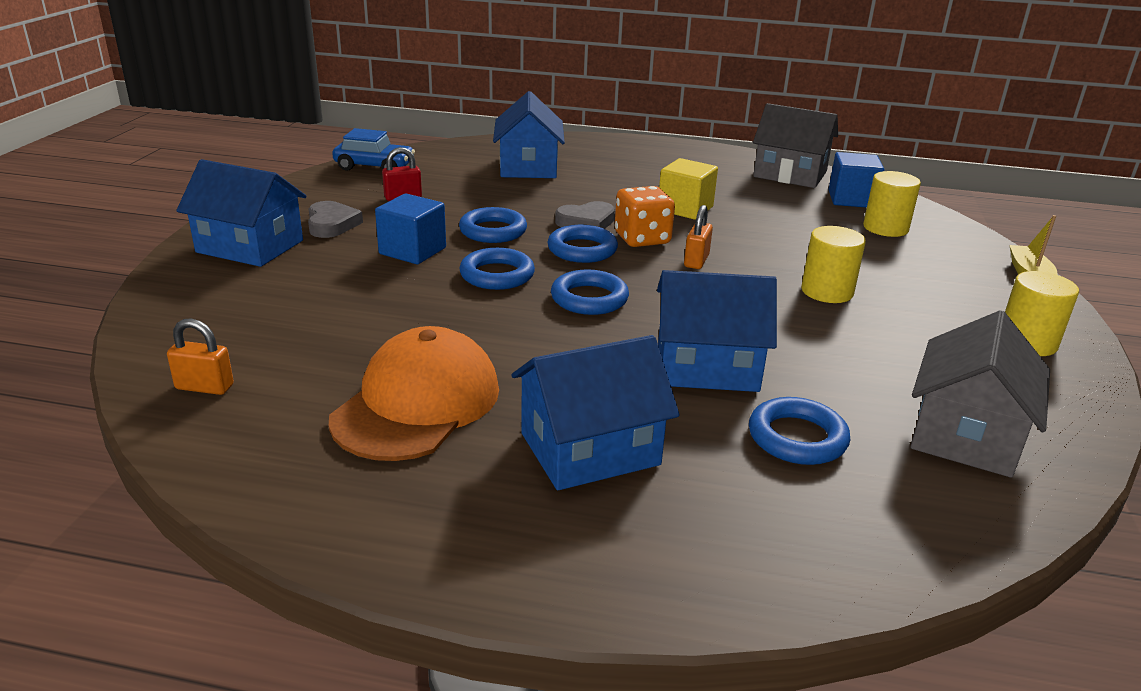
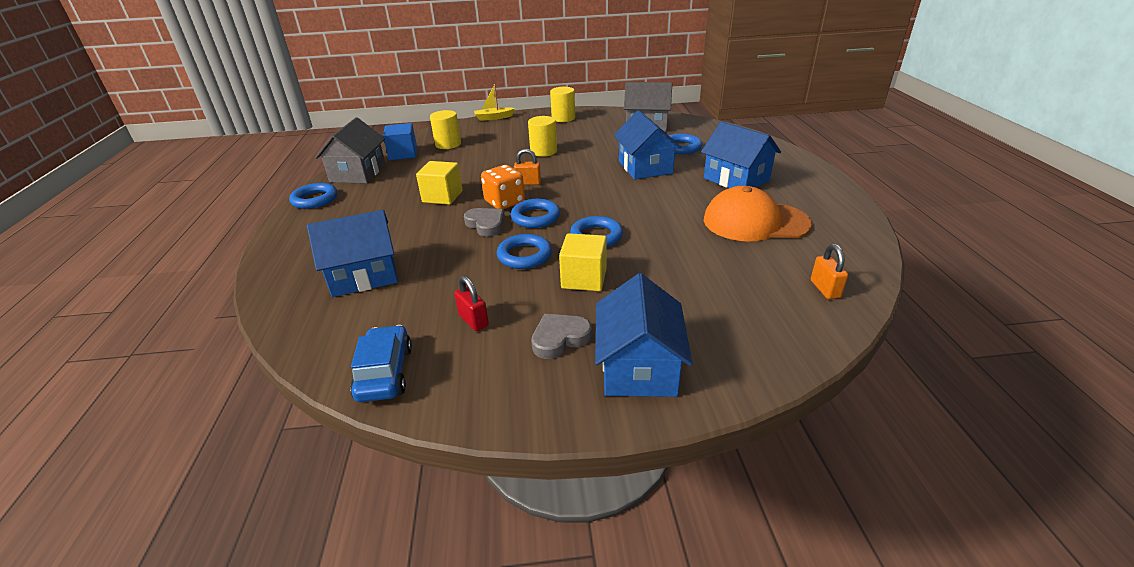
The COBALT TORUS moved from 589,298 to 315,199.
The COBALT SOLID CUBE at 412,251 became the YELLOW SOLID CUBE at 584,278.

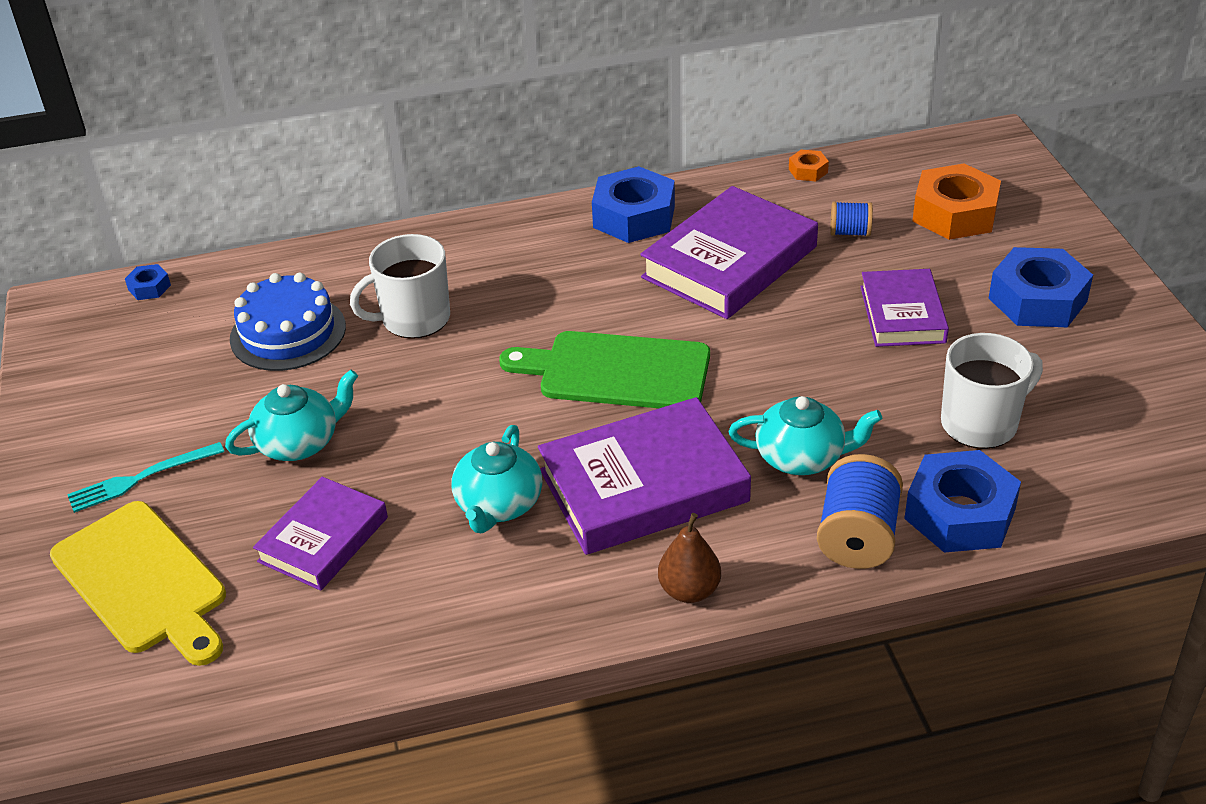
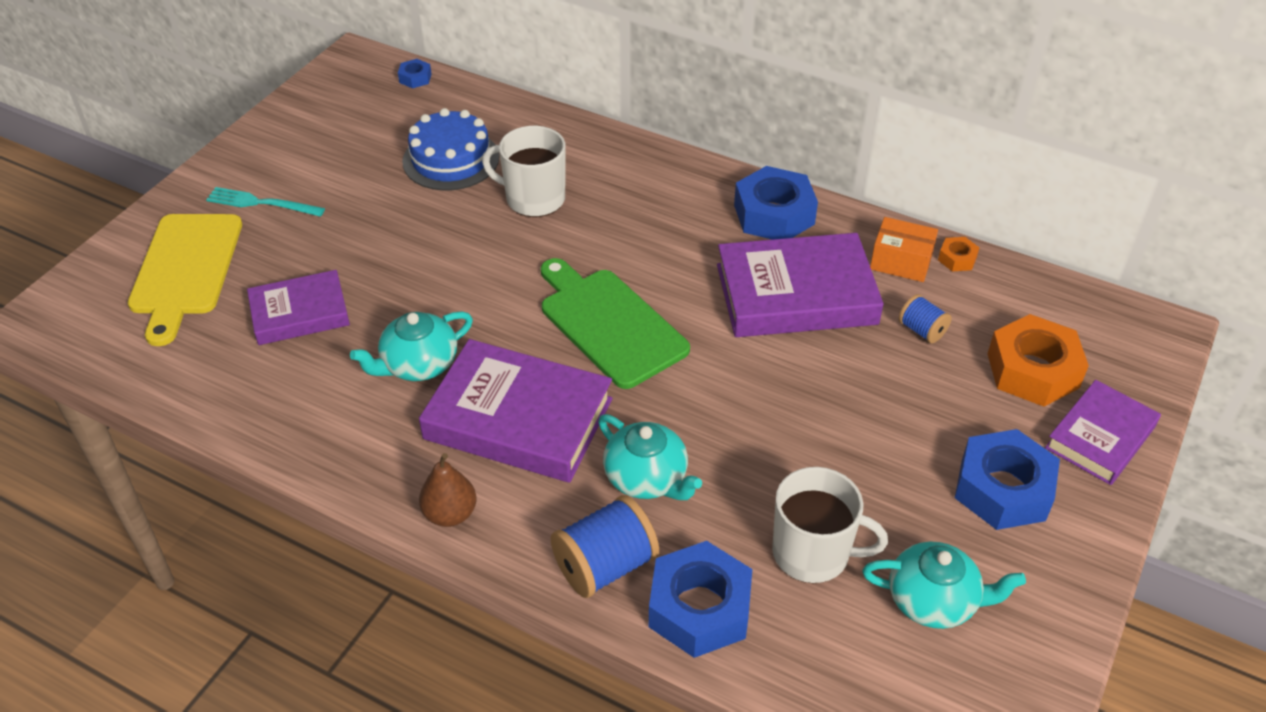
The ORANGE PARCEL at 901,262 appeared.
The AQUA TEAPOT moved from 299,442 to 934,601.
The VIOLET HARDBACK moved from 902,314 to 1100,437.

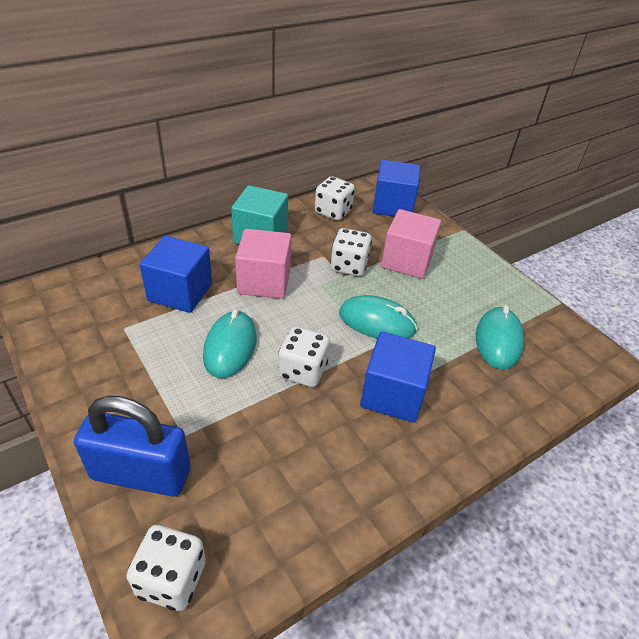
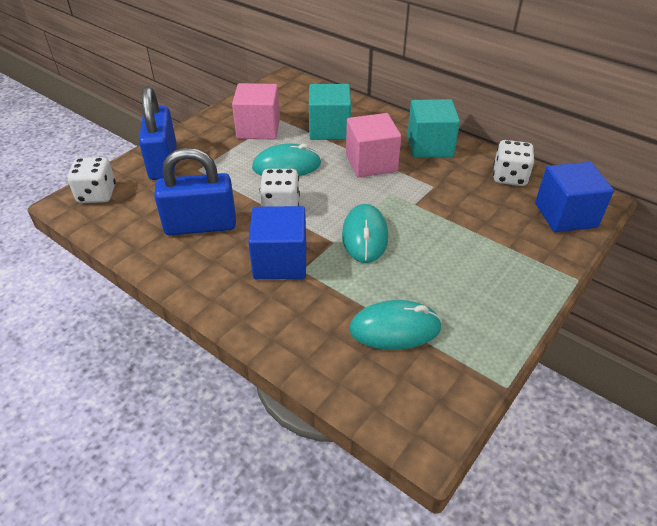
The SNOW-WHITE DIE at 349,266 disappeared.
The COBALT LOCK at 200,225 appeared.
The ROSY SOLID CUBE moved from 407,261 to 258,129.
The COBALT SOLID CUBE at 180,292 became the AQUA SOLID CUBE at 329,129.

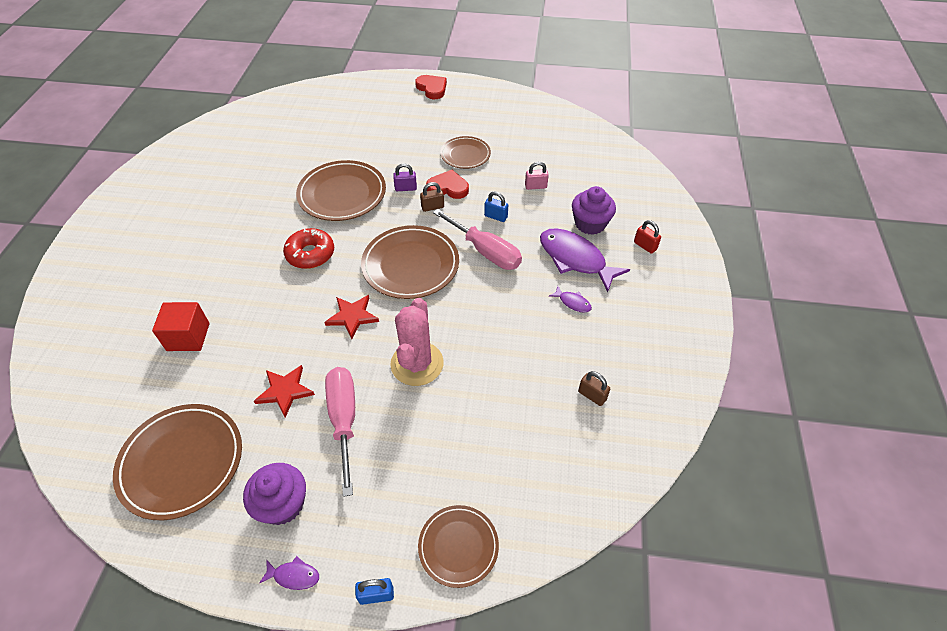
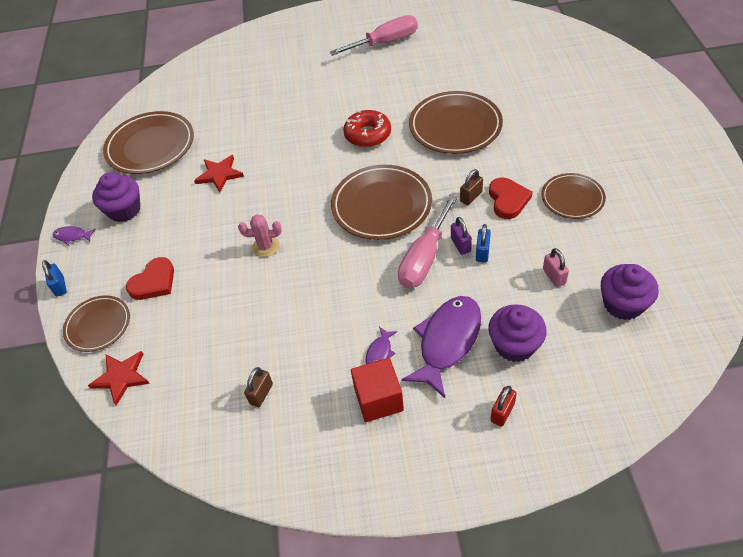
The VIOLET FAIRY CAKE at 623,304 appeared.
The RED SOLID CUBE moved from 188,337 to 378,399.
The RED STAR SHAPE moved from 352,316 to 121,377.
The ROSY HAND SCREWDRIVER moved from 344,420 to 385,43.
The VIOLET LOCK moved from 406,188 to 460,245.
The RED HEART moved from 432,88 to 154,282.
The VIOLET TOY FISH at 294,576 turned 105 degrees clockwise.
The BROWN LOCK at 432,207 turned 75 degrees clockwise.
The ROSY CACTUS at 417,364 changed to 0.55 times the size.

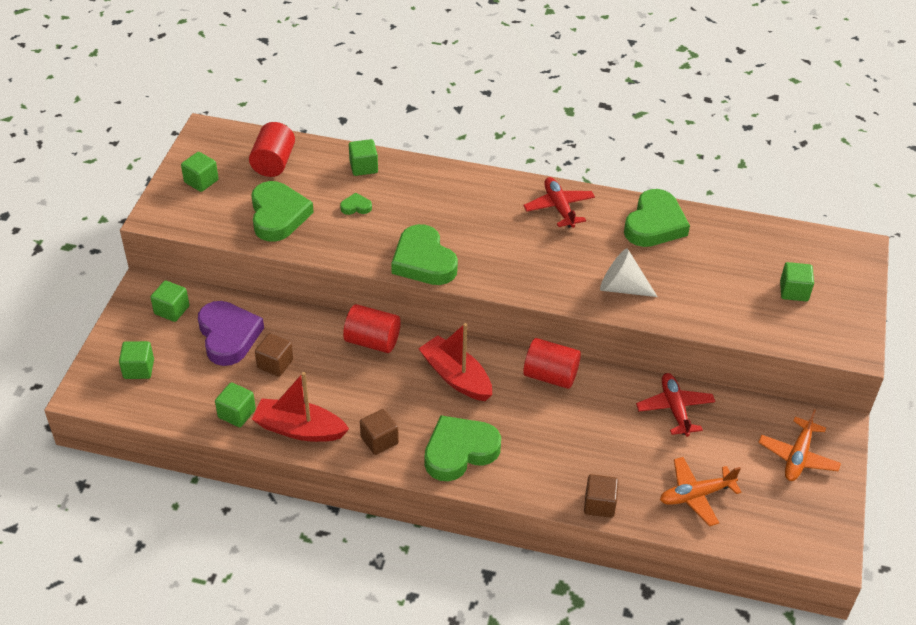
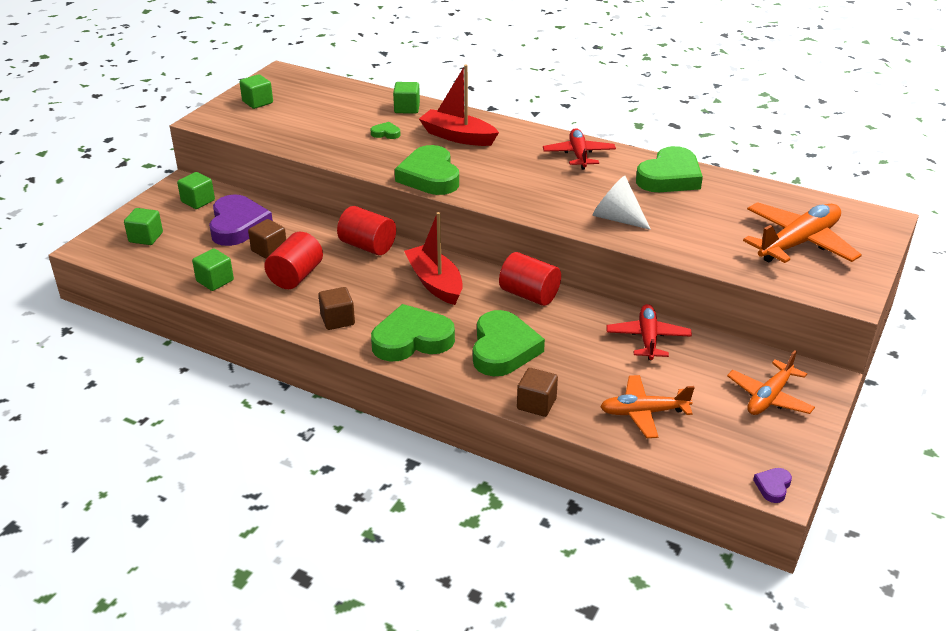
The VIOLET HEART at 773,486 appeared.
The RED CYLINDER SHAPE moved from 273,163 to 295,276.
The LEAF-GREEN HEART moved from 278,215 to 503,349.
The RED TOY BOAT moved from 299,429 to 457,137.
The LEAF-GREEN SOLID CUBE at 794,291 was replaced by the ORANGE TOY PLANE at 798,243.

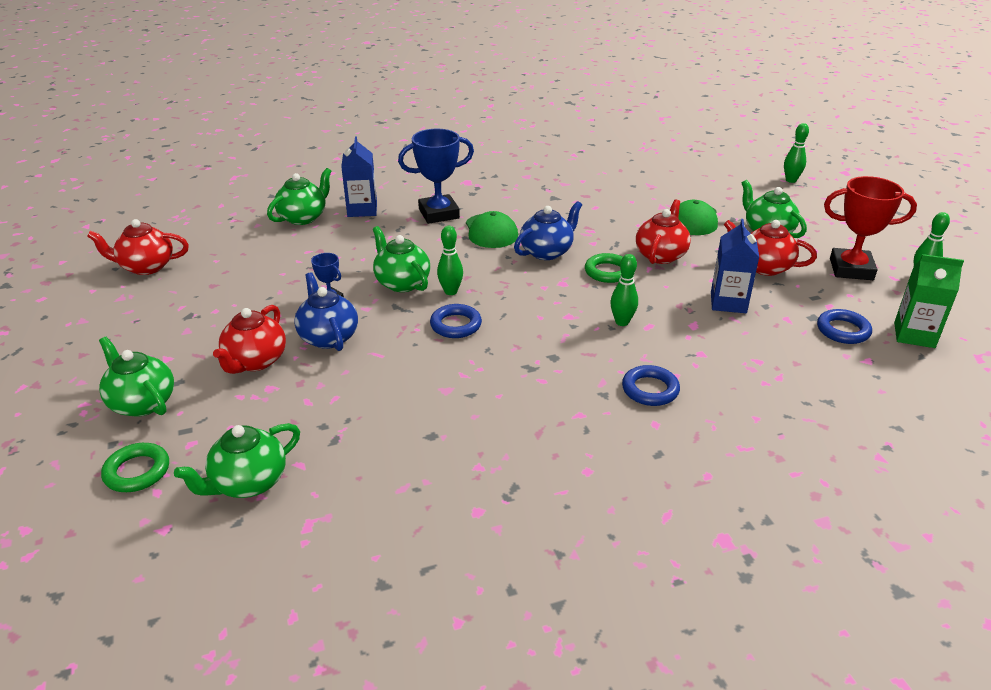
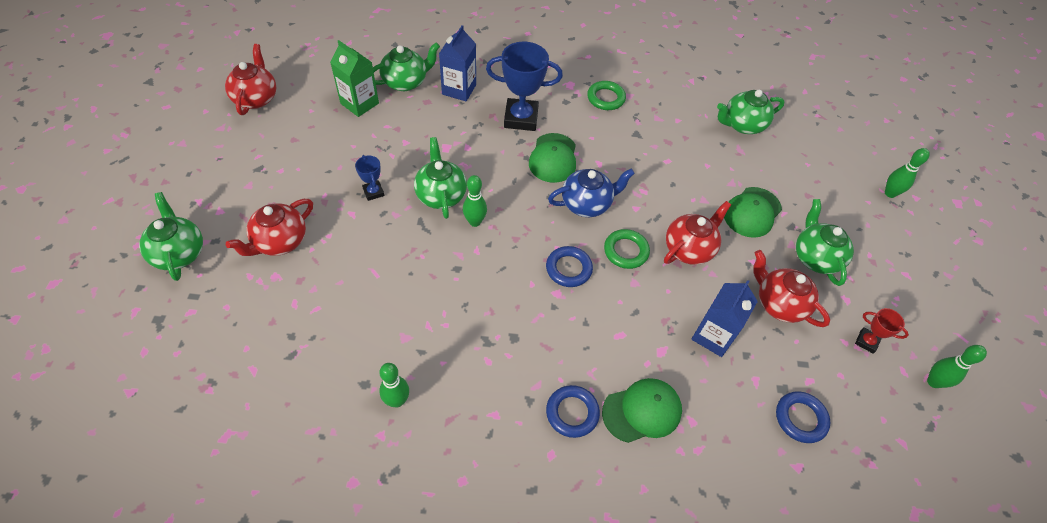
The COBALT TEAPOT at 328,337 disappeared.
The LEAF-GREEN PEAKED CAP at 642,411 appeared.
The LEAF-GREEN TORUS moved from 137,471 to 605,98.
The LEAF-GREEN TEAPOT moved from 248,483 to 742,125.
The COBALT TORUS moved from 456,325 to 568,269.
The LEAF-GREEN SKITTLE moved from 622,322 to 397,400.
The LEAF-GREEN CARTON moved from 914,335 to 359,103.
The RED TEAPOT at 146,267 turned 75 degrees clockwise.
The RED AWARD CUP at 851,269 changed to 0.49 times the size.

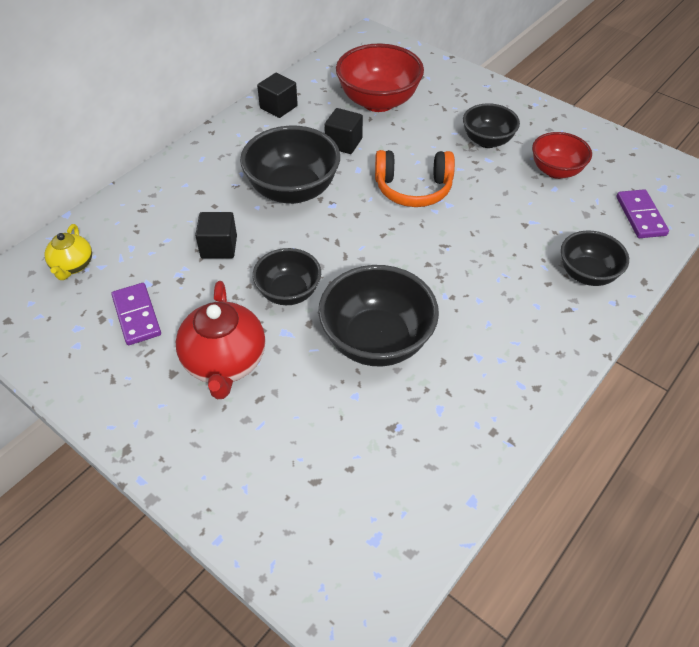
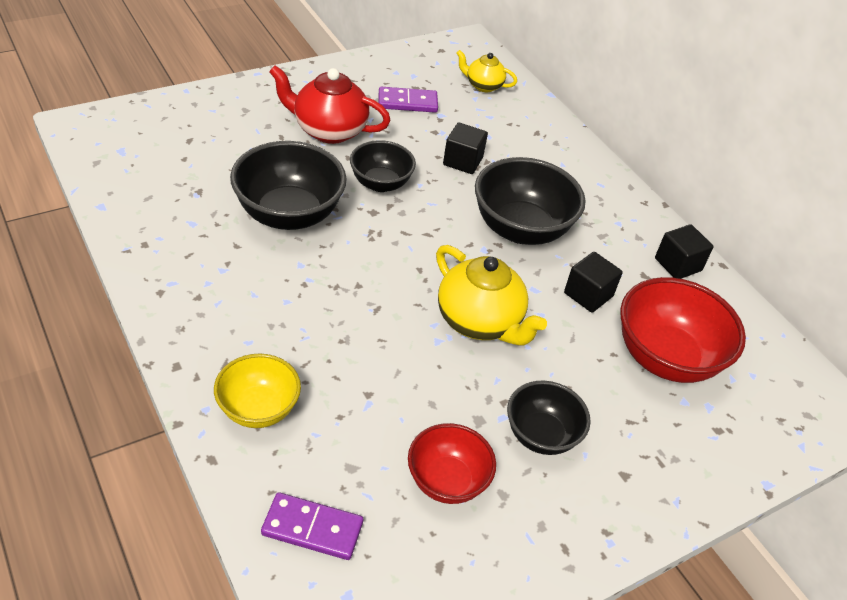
The ORANGE HEADSET at 413,188 was replaced by the YELLOW TEAPOT at 480,321.
The BLACK DEEP DISH at 587,274 became the YELLOW DEEP DISH at 258,409.

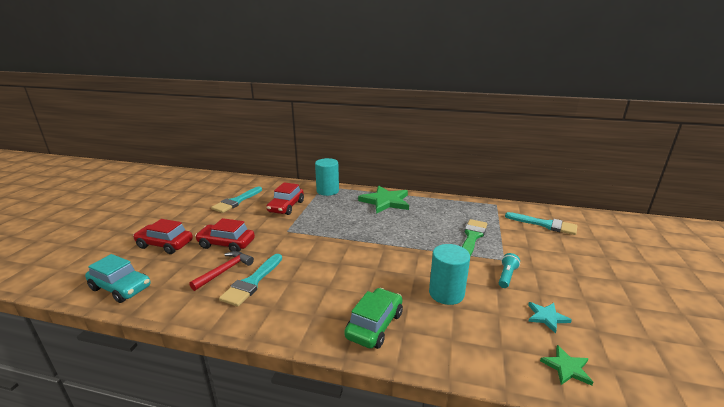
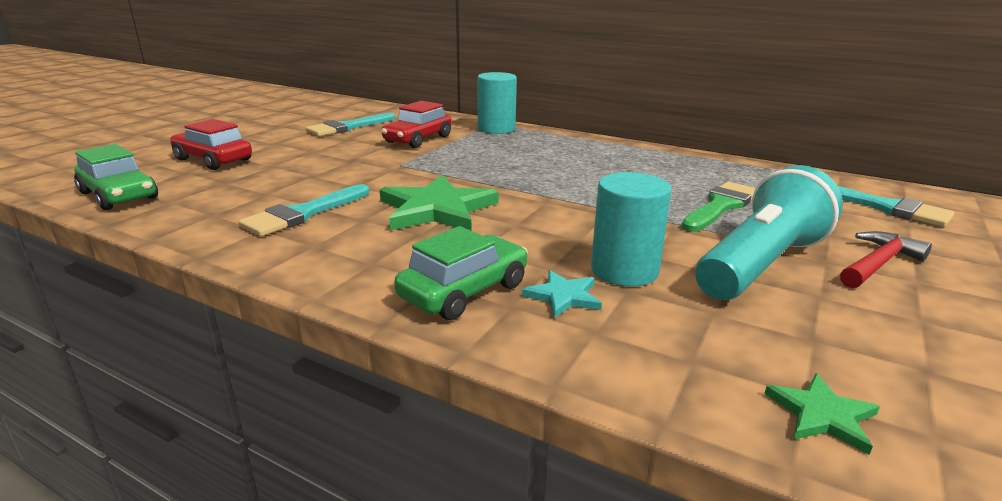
The RED AUTOMOBILE at 226,244 disappeared.
The RED CARPENTER'S HAMMER moved from 225,271 to 878,263.
The LEAF-GREEN STAR SHAPE moved from 385,201 to 437,209.
The AQUA STAR SHAPE moved from 547,317 to 563,296.
The AQUA AUTOMOBILE at 121,288 became the LEAF-GREEN AUTOMOBILE at 119,195.
The AQUA POCKET TORCH at 506,276 changed to 2.38 times the size.

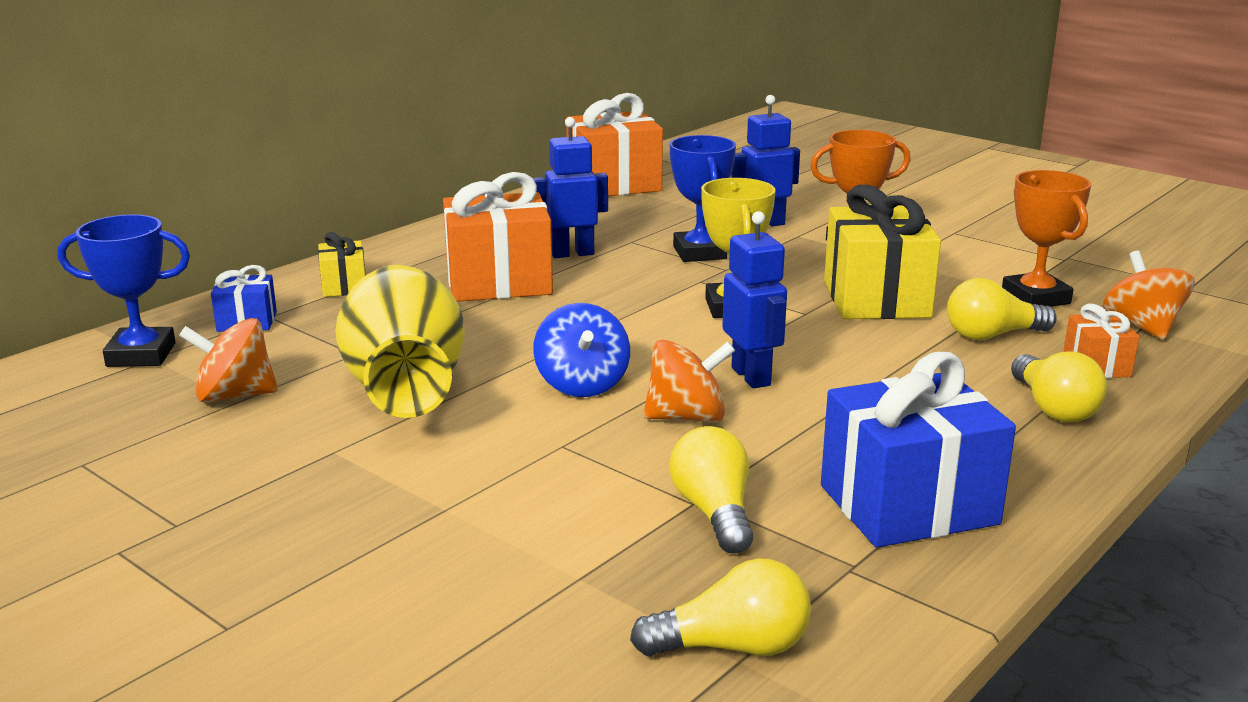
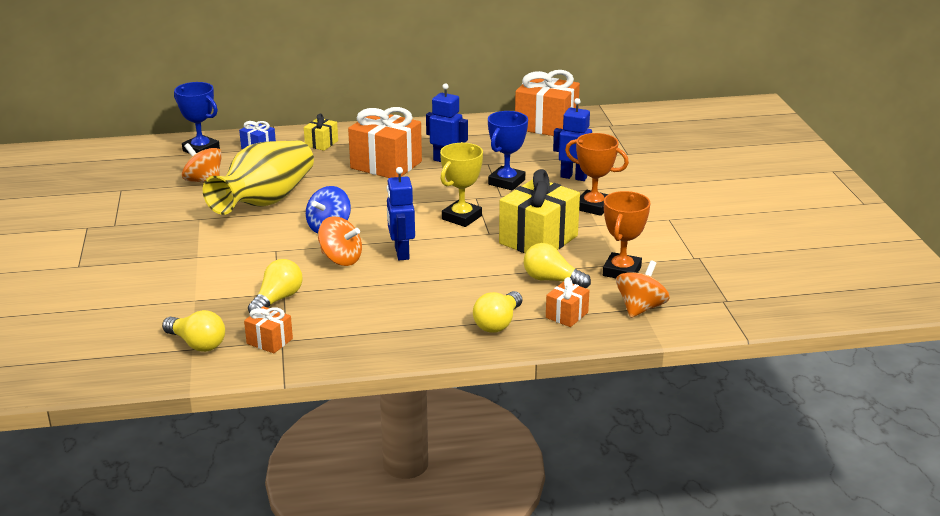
The COBALT PRESENT at 908,505 disappeared.
The ORANGE PRESENT at 269,341 appeared.
The COBALT ROBOT FIGURE at 751,376 turned 150 degrees clockwise.

